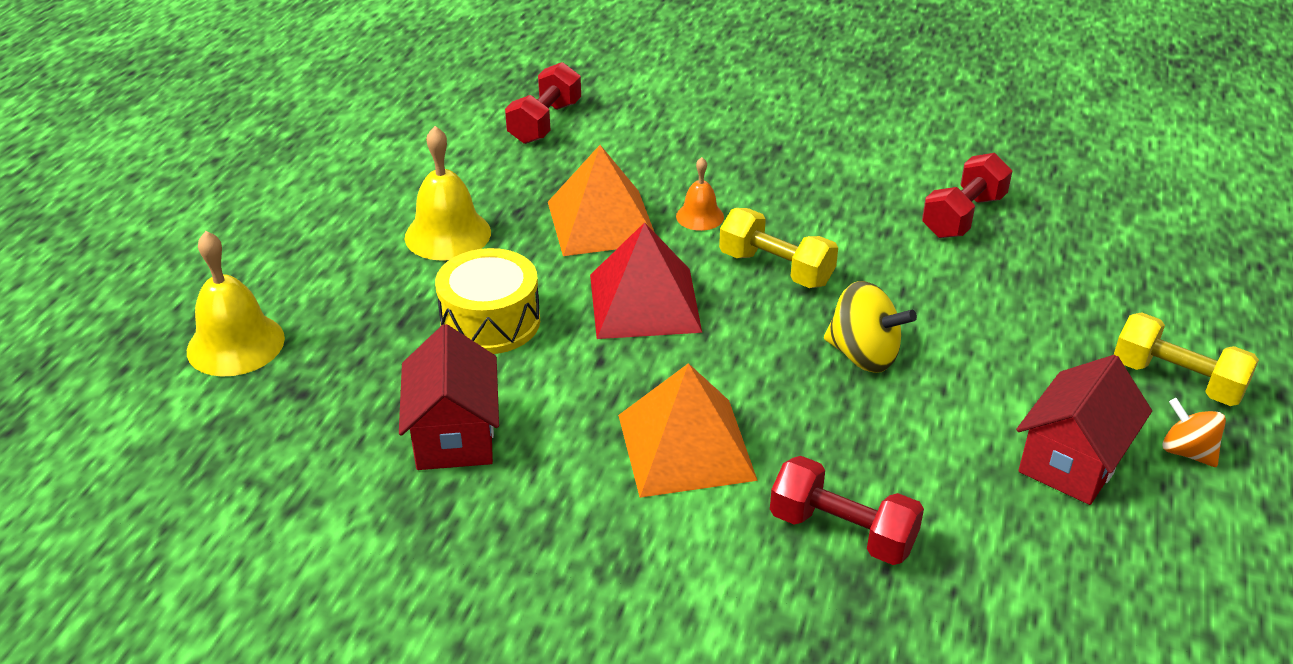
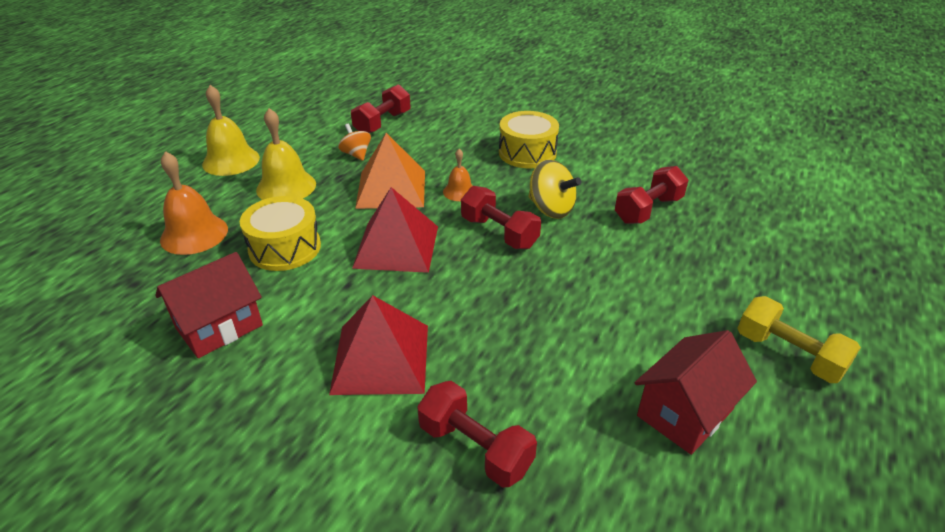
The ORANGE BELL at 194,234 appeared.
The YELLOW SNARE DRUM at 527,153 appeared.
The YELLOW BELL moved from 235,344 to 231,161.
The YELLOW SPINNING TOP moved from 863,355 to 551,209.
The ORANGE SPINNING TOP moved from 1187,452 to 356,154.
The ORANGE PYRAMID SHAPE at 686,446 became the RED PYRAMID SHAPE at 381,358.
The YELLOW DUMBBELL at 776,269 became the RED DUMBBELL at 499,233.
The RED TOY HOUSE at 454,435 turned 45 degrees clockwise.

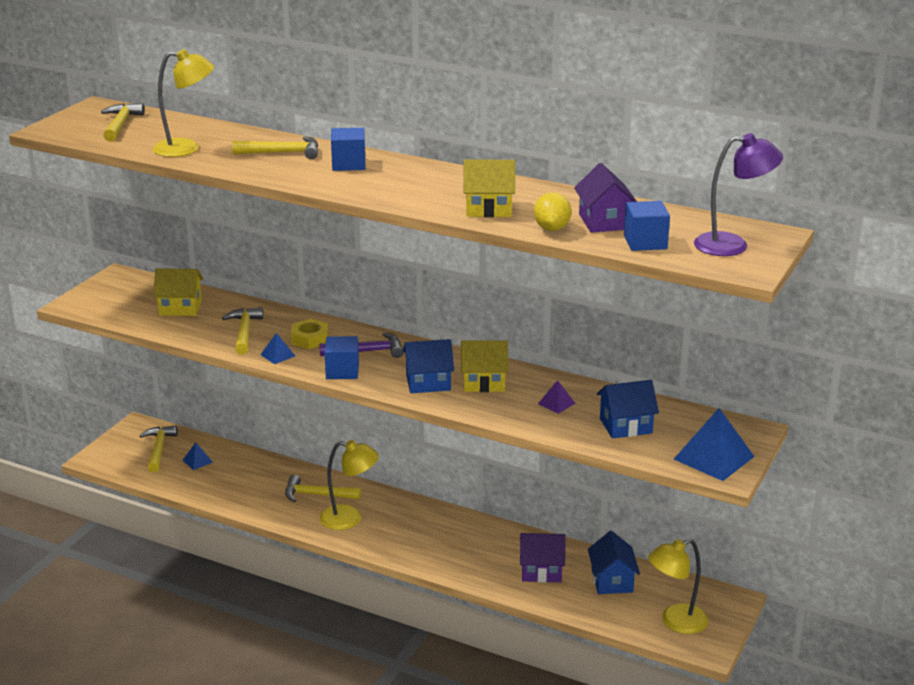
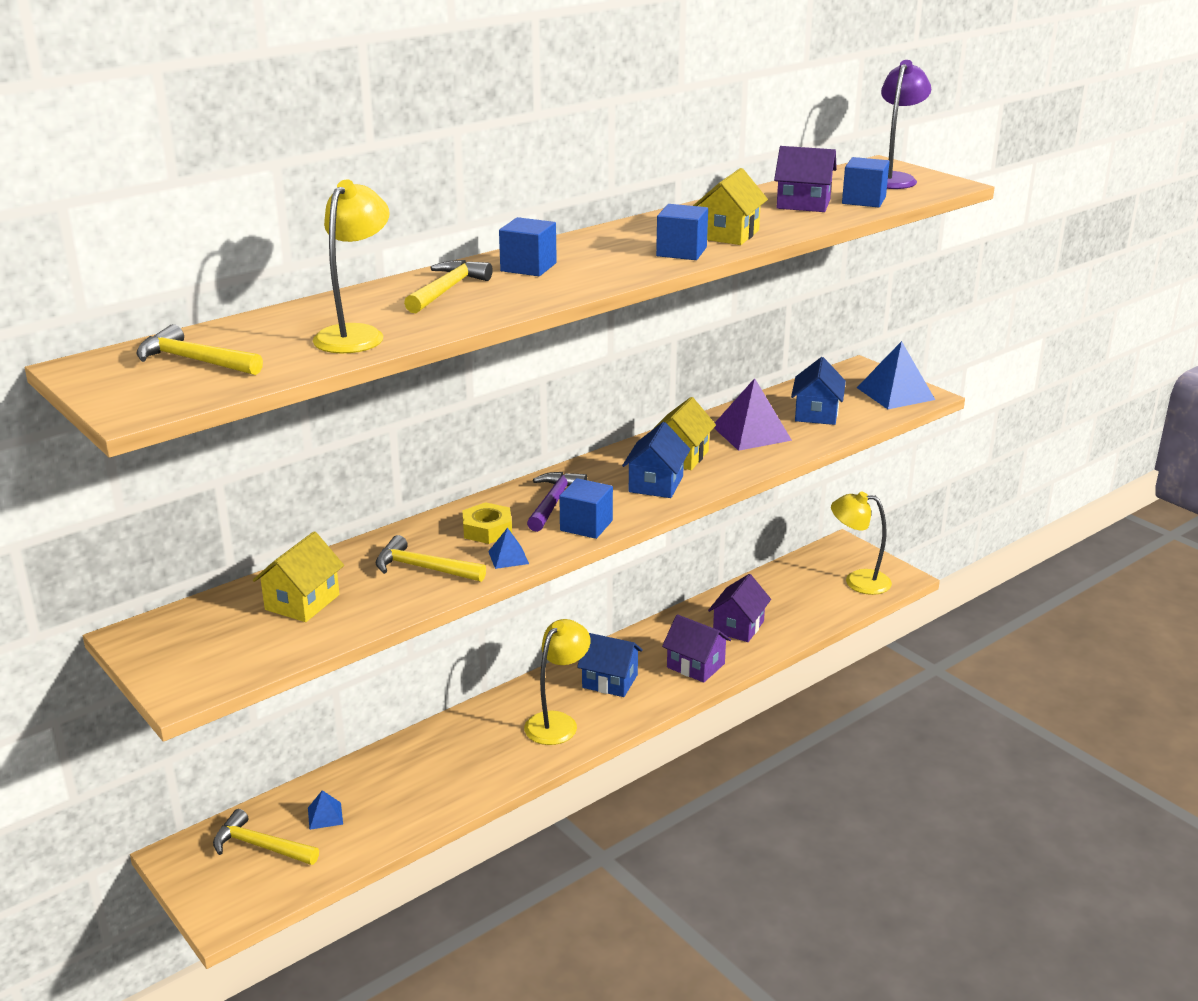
The YELLOW CARPENTER'S HAMMER at 317,495 disappeared.
The YELLOW LEMON at 552,228 disappeared.
The COBALT SOLID CUBE at 681,252 appeared.
The VIOLET TOY HOUSE at 695,665 appeared.
The COBALT TOY HOUSE moved from 612,581 to 610,681.
The YELLOW READING LAMP at 675,622 turned 105 degrees clockwise.
The VIOLET PYRAMID SHAPE at 556,403 changed to 2.03 times the size.

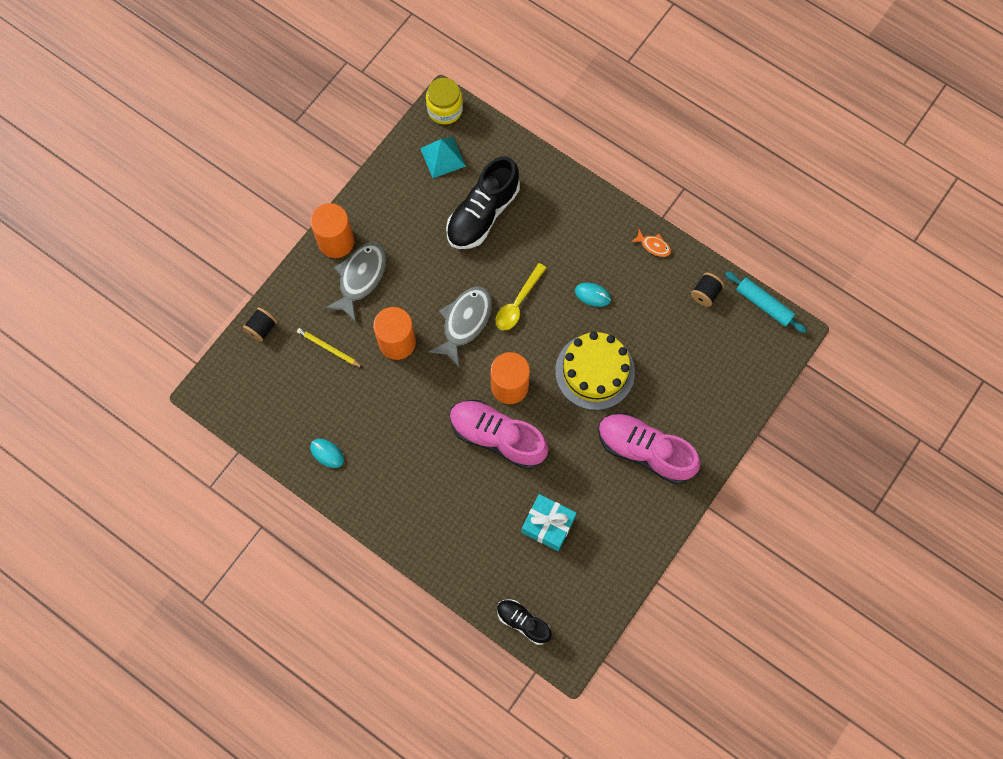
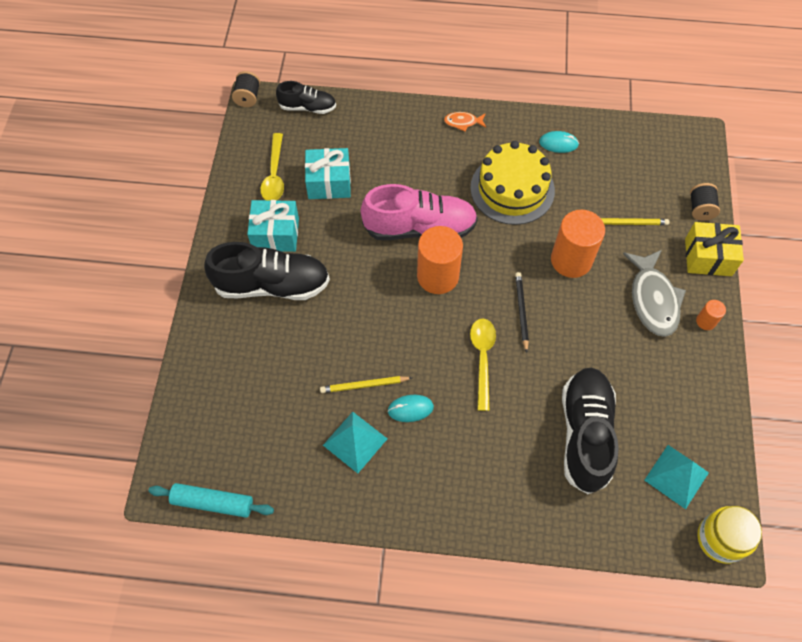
The AQUA PRESENT at 275,234 appeared.
The YELLOW SPOON at 274,175 appeared.
The YELLOW PENCIL at 364,385 appeared.
The AQUA PYRAMID SHAPE at 355,441 appeared.
The YELLOW PRESENT at 708,257 appeared.
The YELLOW CAKE moved from 595,371 to 512,189.
The ORANGE TOY FISH moved from 653,246 to 463,122.
The BLACK SPOOL moved from 705,293 to 248,97.
The GRAY TOY FISH at 465,322 was replaced by the BLACK PENCIL at 521,311.
The ROSY LACE-UP SHOE at 644,451 became the BLACK LACE-UP SHOE at 272,285.
The ORANGE CYLINDER SHAPE at 336,241 changed to 0.46 times the size.

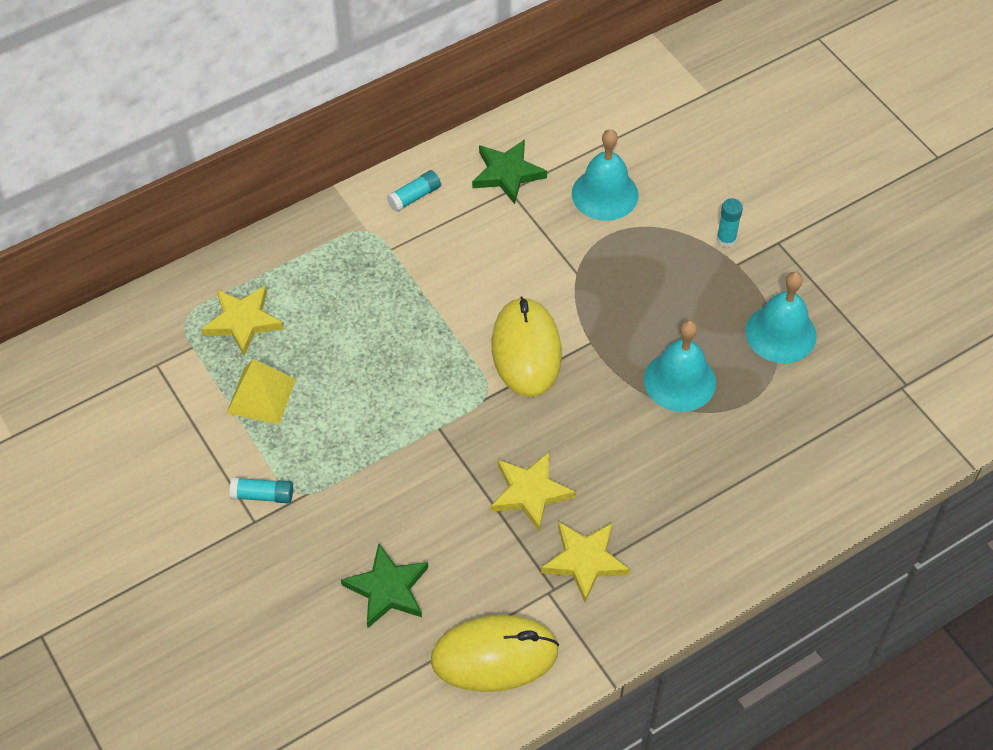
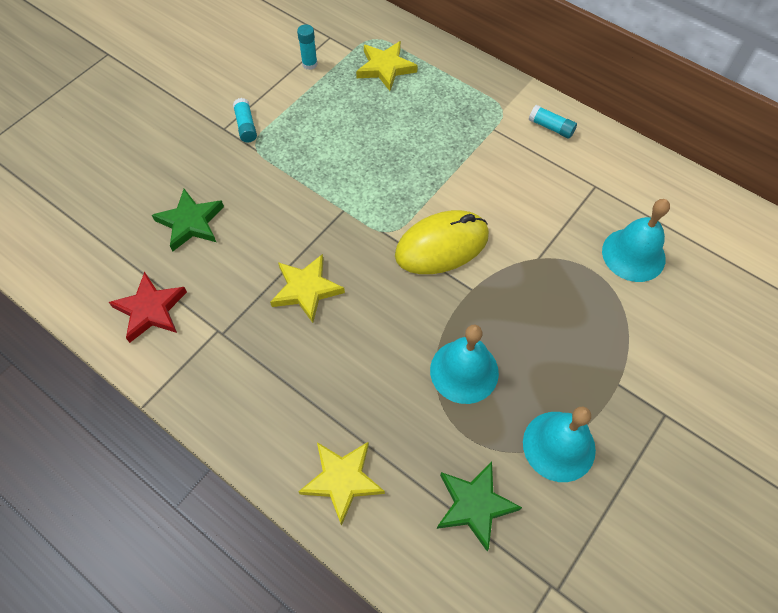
The YELLOW PYRAMID SHAPE at 261,396 disappeared.
The LEAF-GREEN STAR SHAPE moved from 507,173 to 474,505.
The YELLOW STAR SHAPE moved from 585,561 to 342,480.
The AQUA GLUE moved from 726,239 to 309,64.
The YELLOW COMPUTER MOUSE at 494,656 was replaced by the RED STAR SHAPE at 150,310.

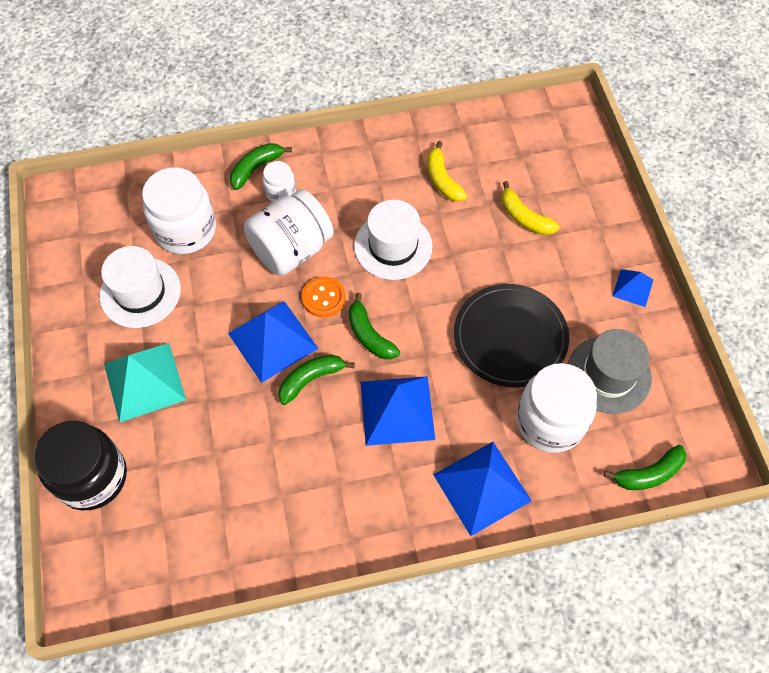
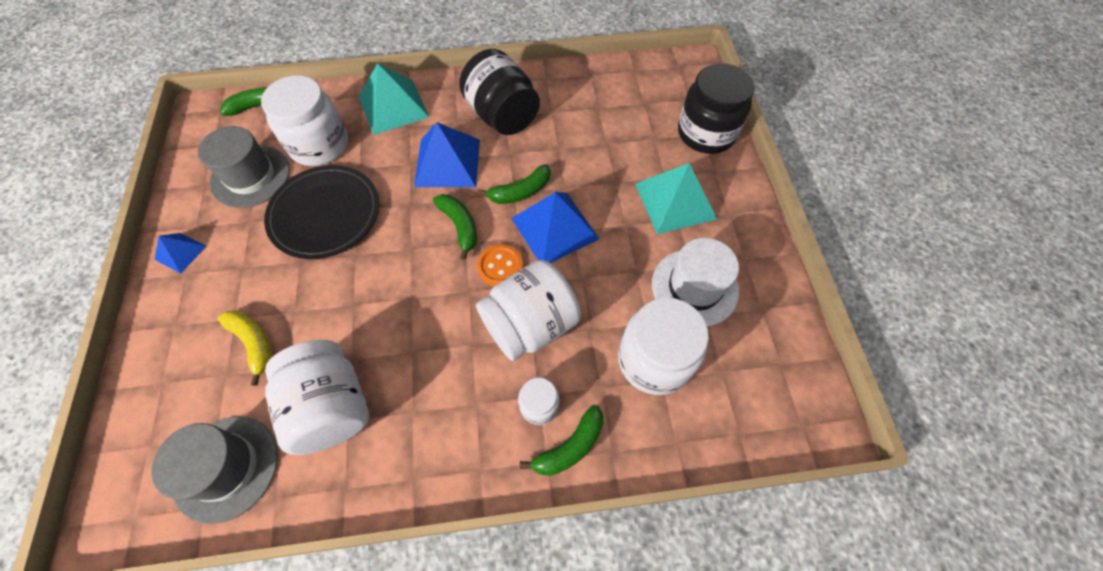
The SNOW-WHITE TALL HAT at 393,246 disappeared.
The GRAY TALL HAT at 226,468 appeared.
The BLACK JAR at 502,115 appeared.
The YELLOW BANANA FRUIT at 442,179 was replaced by the SNOW-WHITE JAR at 332,407.
The COBALT PYRAMID SHAPE at 482,487 became the AQUA PYRAMID SHAPE at 393,106.

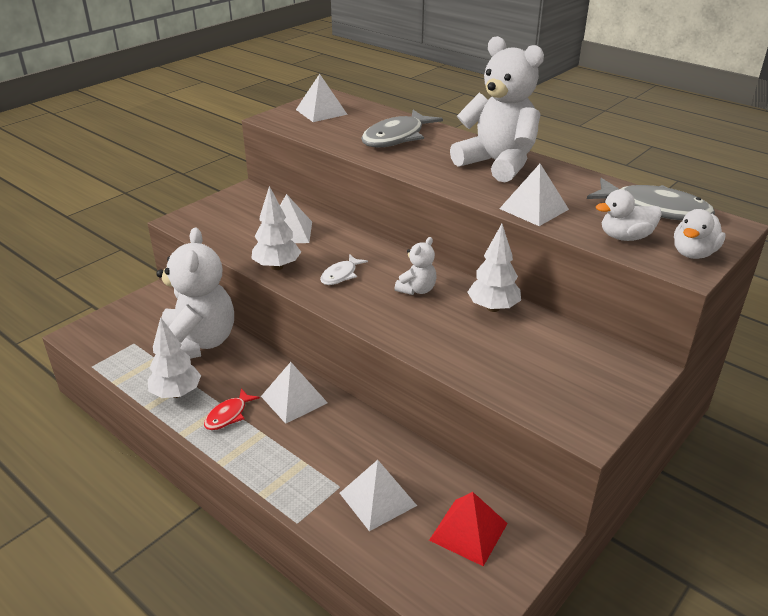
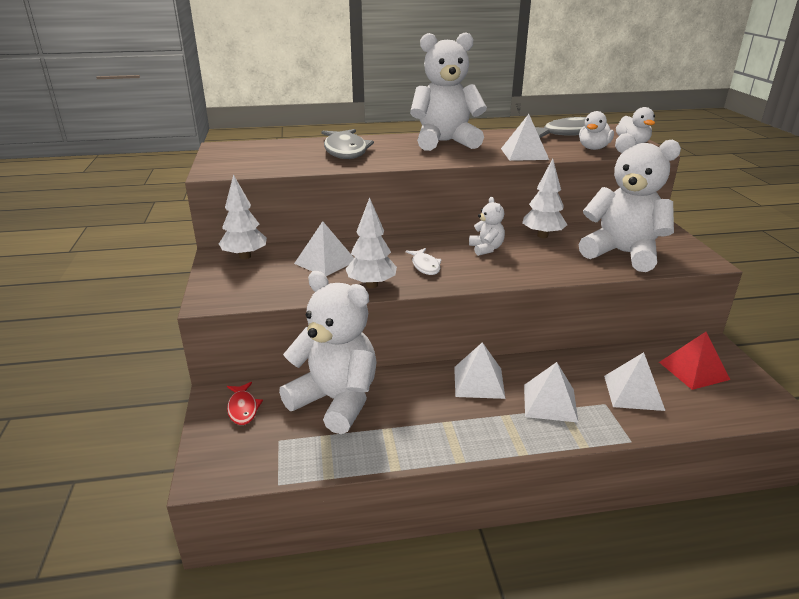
The SNOW-WHITE TEDDY BEAR at 622,253 appeared.
The SNOW-WHITE TOY TREE moved from 176,393 to 245,256.
The RED TOY FISH moved from 228,415 to 243,408.
The SNOW-WHITE PYRAMID SHAPE moved from 321,112 to 550,402.

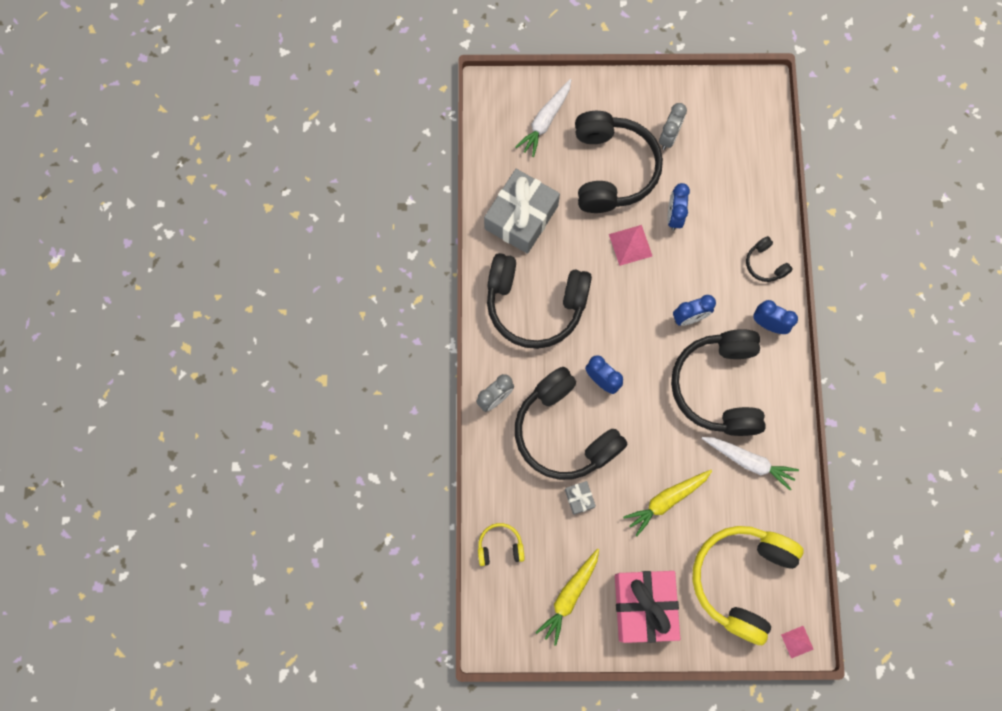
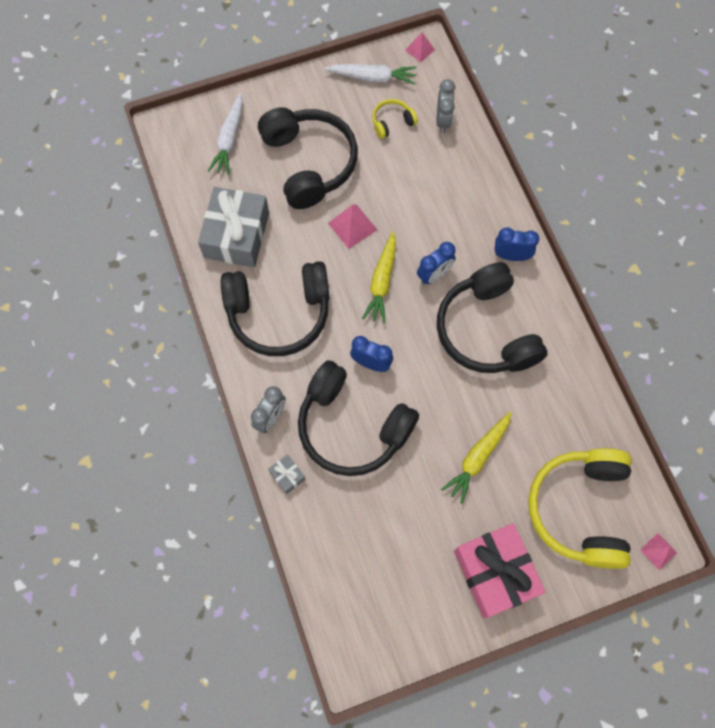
The COBALT BEDSIDE CLOCK at 674,216 disappeared.
The BLACK HEADSET at 765,264 disappeared.
The ROSY PYRAMID SHAPE at 420,49 appeared.
The YELLOW HEADSET moved from 500,546 to 392,122.
The YELLOW ROOT VEGETABLE moved from 569,596 to 382,282.
The GRAY PRESENT moved from 579,498 to 287,475.
The GRAY BEDSIDE CLOCK moved from 668,137 to 443,120.
The SNOW-WHITE ROOT VEGETABLE moved from 748,461 to 372,77.

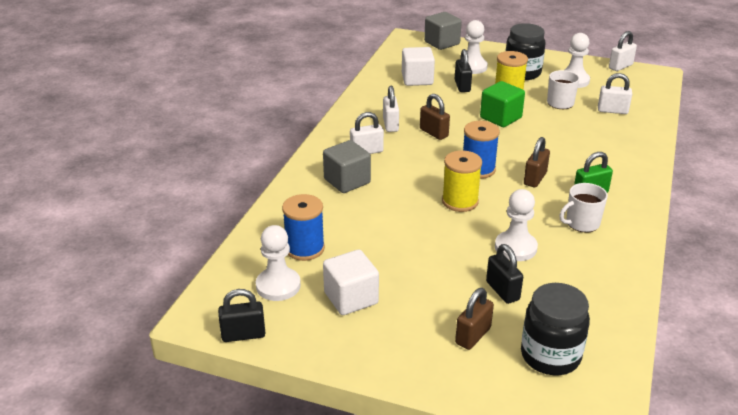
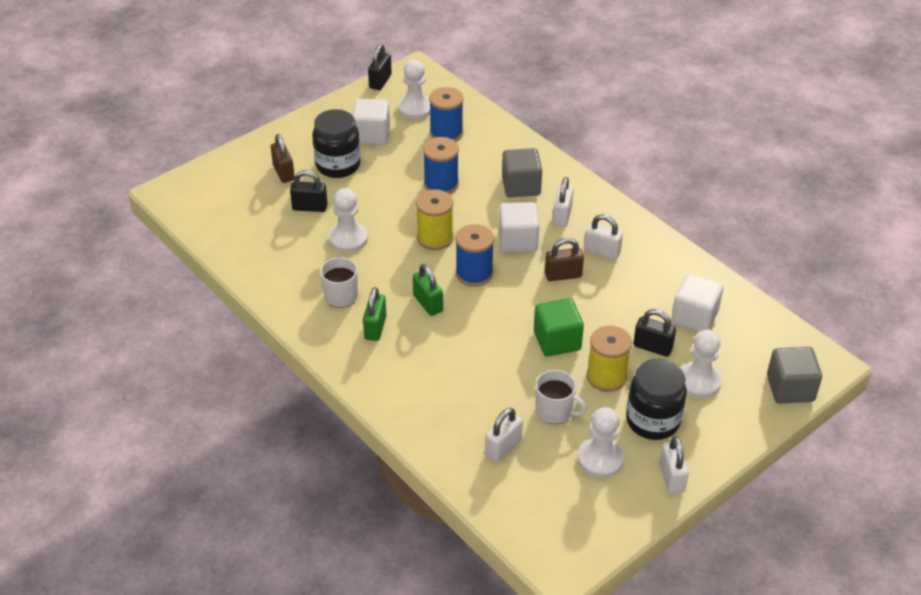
The COBALT SPOOL at 441,184 appeared.
The SNOW-WHITE SOLID CUBE at 518,241 appeared.
The BLACK JAR moved from 550,356 to 338,165.
The SNOW-WHITE LOCK moved from 620,66 to 671,478.
The BROWN LOCK at 535,179 became the LEAF-GREEN LOCK at 428,303.

